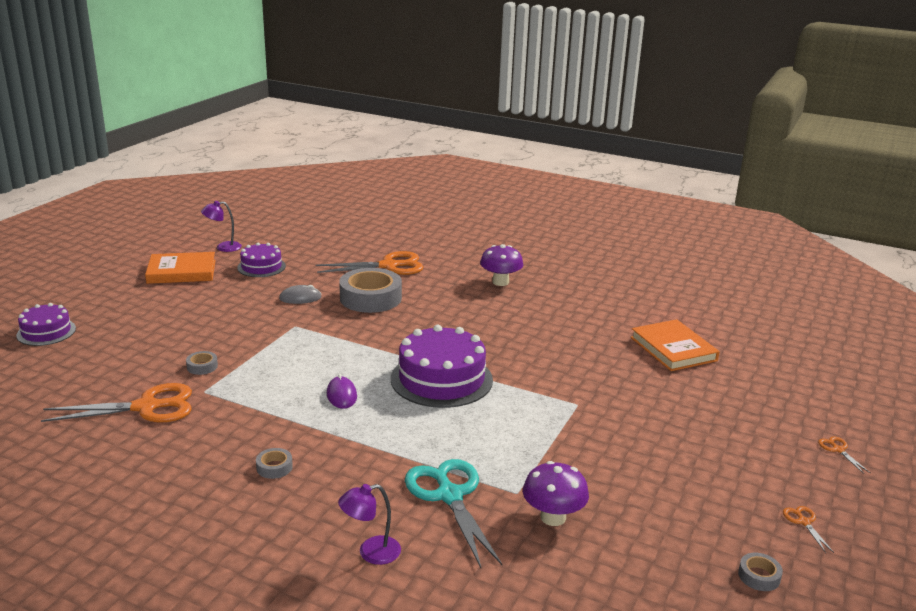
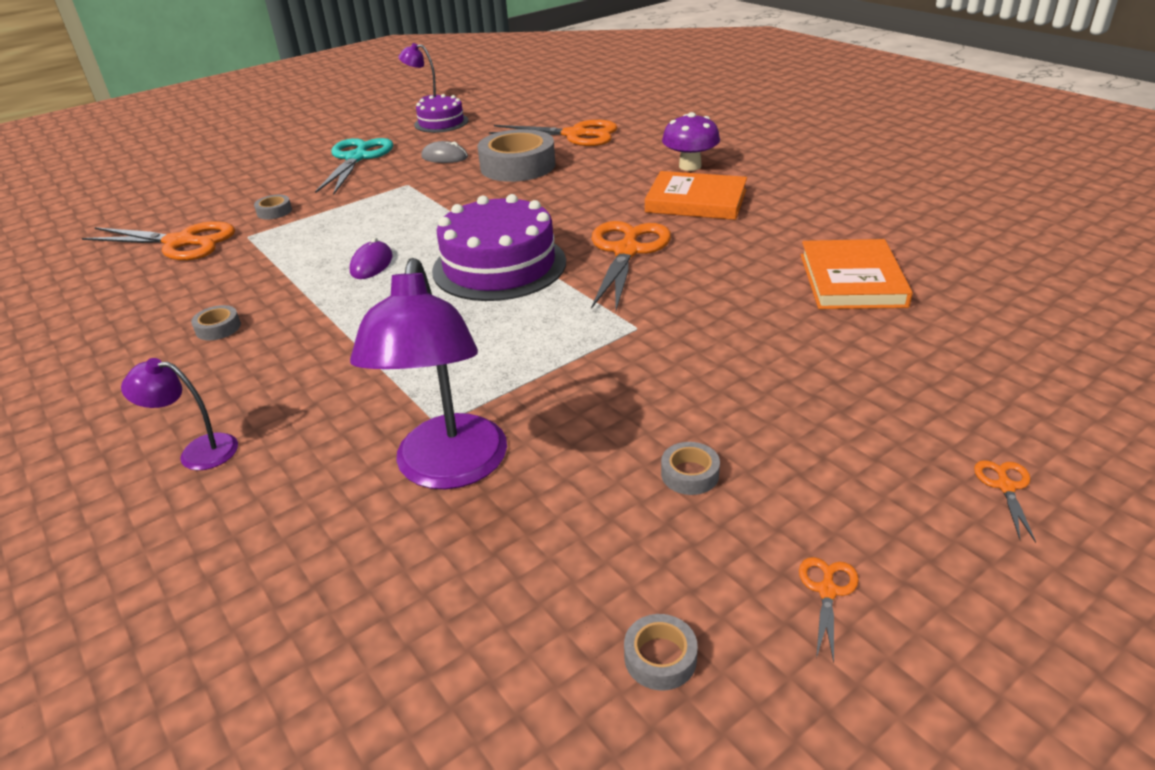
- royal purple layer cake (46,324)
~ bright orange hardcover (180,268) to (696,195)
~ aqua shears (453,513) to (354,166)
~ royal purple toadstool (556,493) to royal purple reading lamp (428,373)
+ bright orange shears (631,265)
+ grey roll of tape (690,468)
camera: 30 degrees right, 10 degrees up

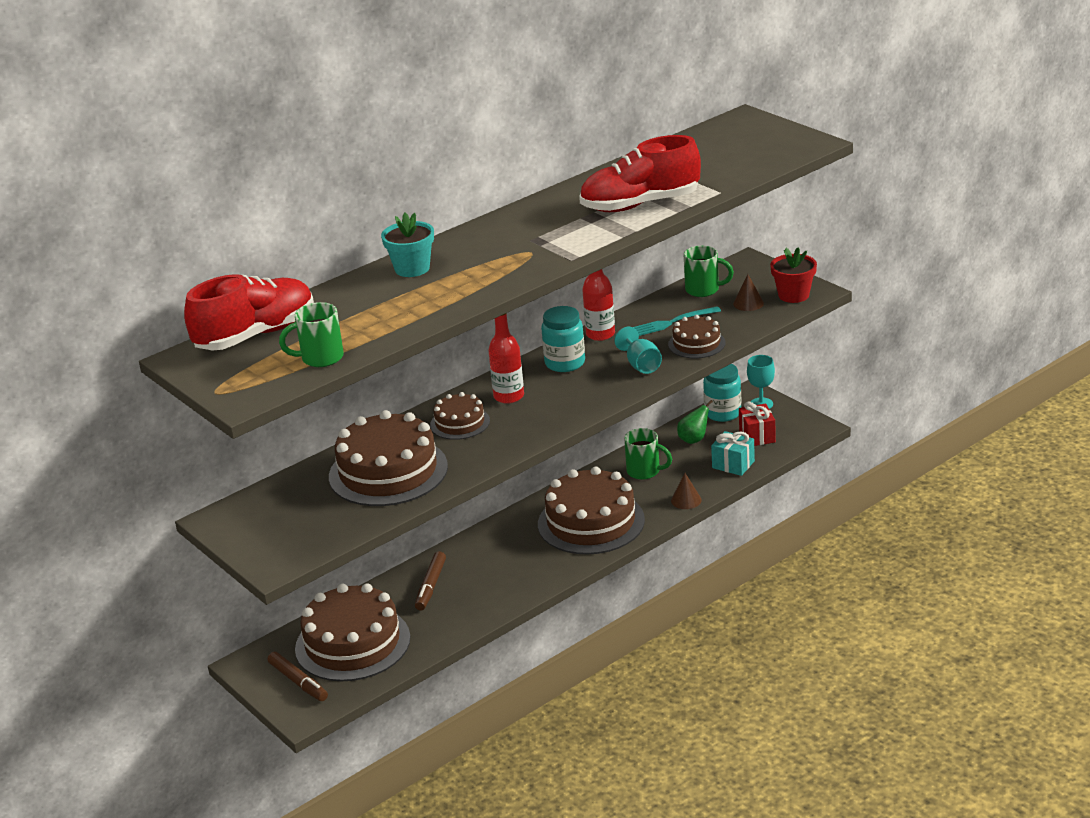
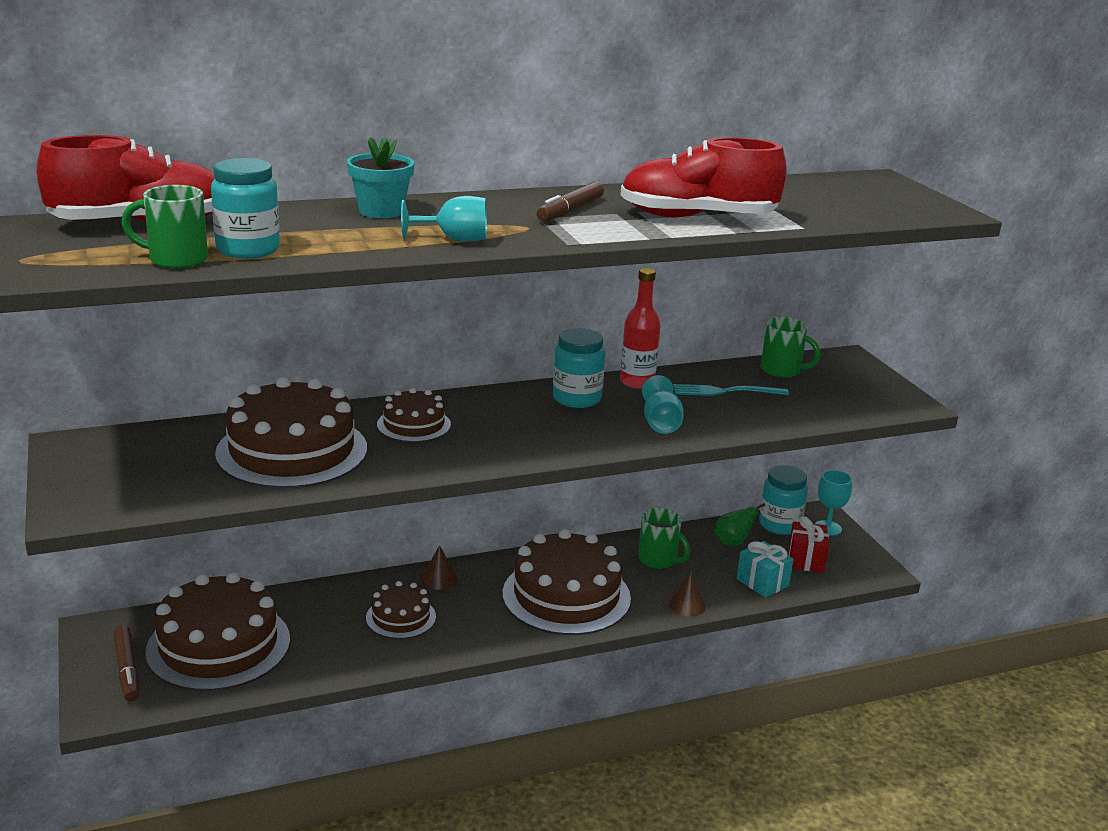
~ dark brown felt pen (430,581) to (570,202)
- scarlet flask (506,358)
~ dark brown layer cake (697,336) to (401,610)
~ dark brown cone (748,292) to (439,567)
- scarlet potted plant (793,275)
+ aqua jam jar (245,208)
+ aqua goblet (444,219)
camera: 15 degrees right, 5 degrees down

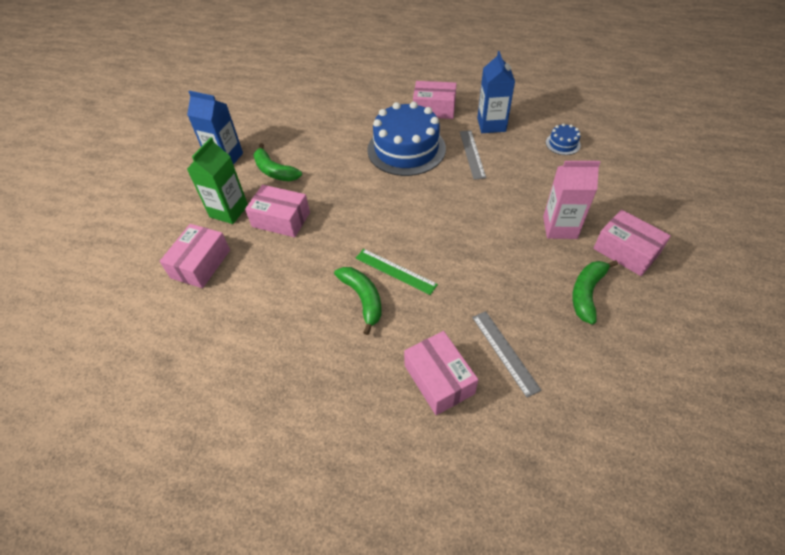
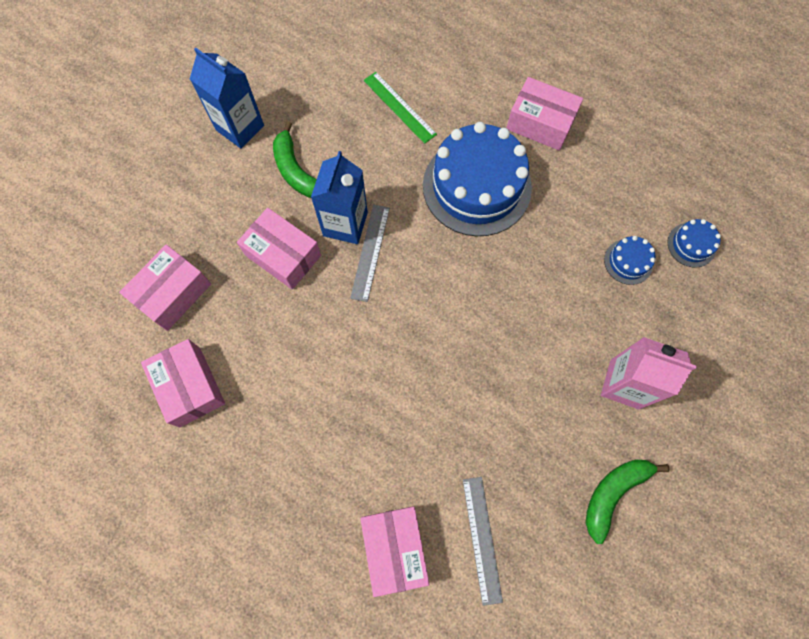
- green juice carton (217,180)
- green banana (358,301)
~ green straightedge (397,272) to (400,108)
~ grey straightedge (473,155) to (370,253)
~ royal blue juice carton (496,92) to (339,197)
~ rose-pink package (632,243) to (183,383)
+ royal blue layer cake (630,260)
camera: 15 degrees right, 20 degrees up

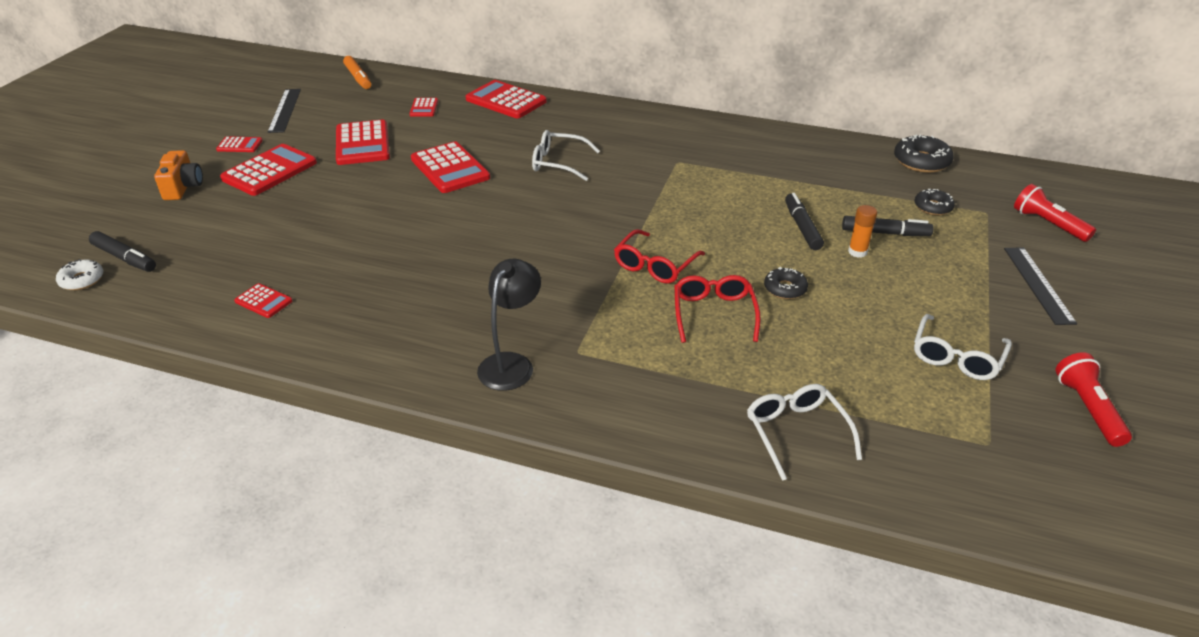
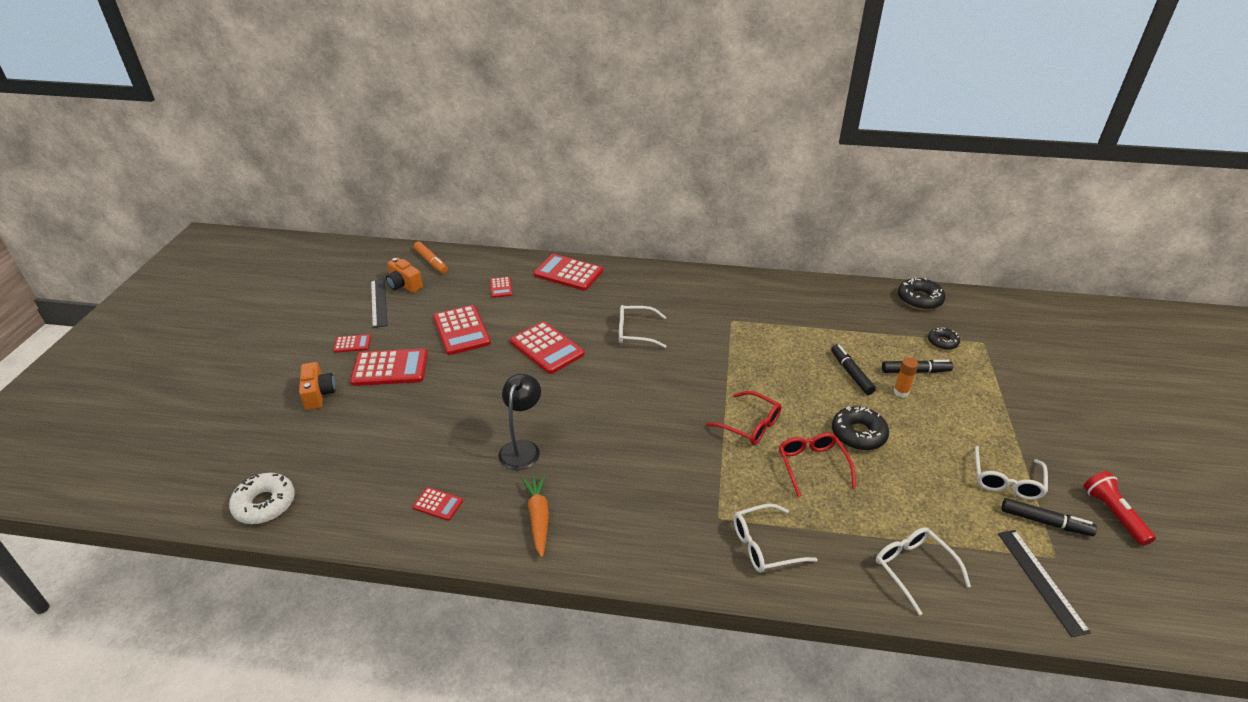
~ snow-white doughnut (79,274) = (262,498) x1.60
~ ebony felt pen (122,251) to (1049,517)
~ scarlet calculator (268,170) = (389,367) 60 degrees clockwise
~ ebony reading lamp (509,325) to (520,422)
~ scarlet eyeglasses (659,256) = (744,418) 75 degrees counterclockwise
~ ebony doughnut (786,283) = (860,428) x1.60
~ ebony straightedge (1040,286) to (1044,583)
- scarlet torch (1055,213)
+ bright orange photo camera (404,275)
+ bright orange toy carrot (535,516)
+ snow-white eyeglasses (775,538)
camera: 10 degrees left, 0 degrees up

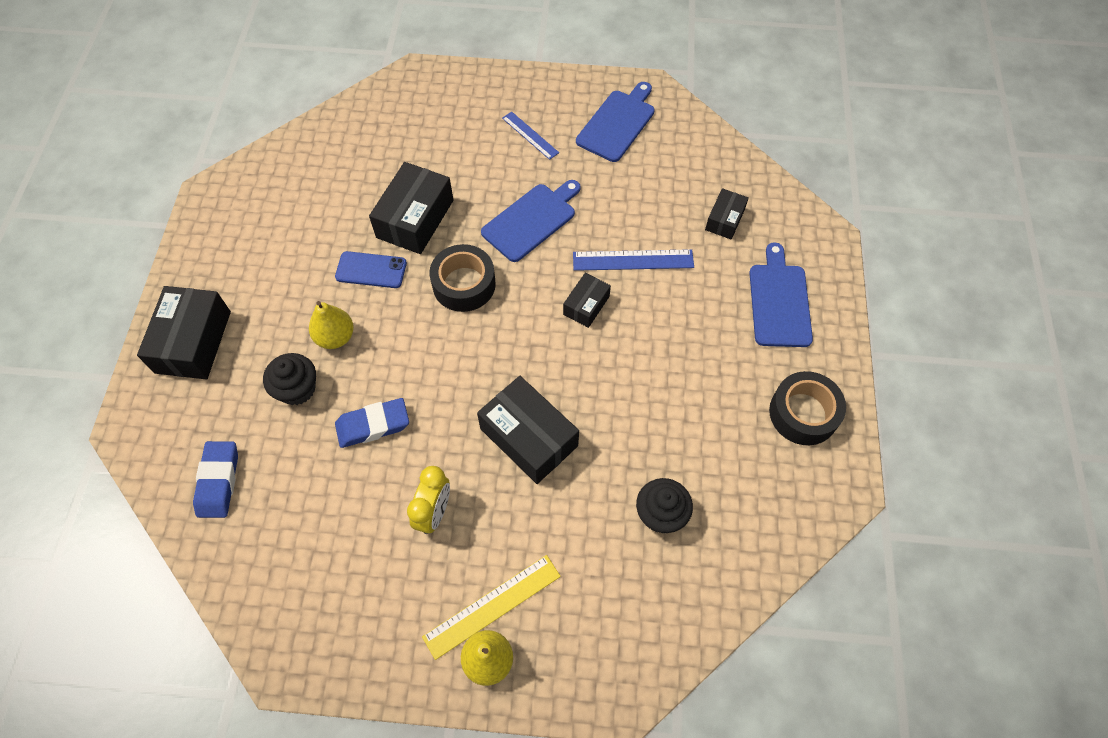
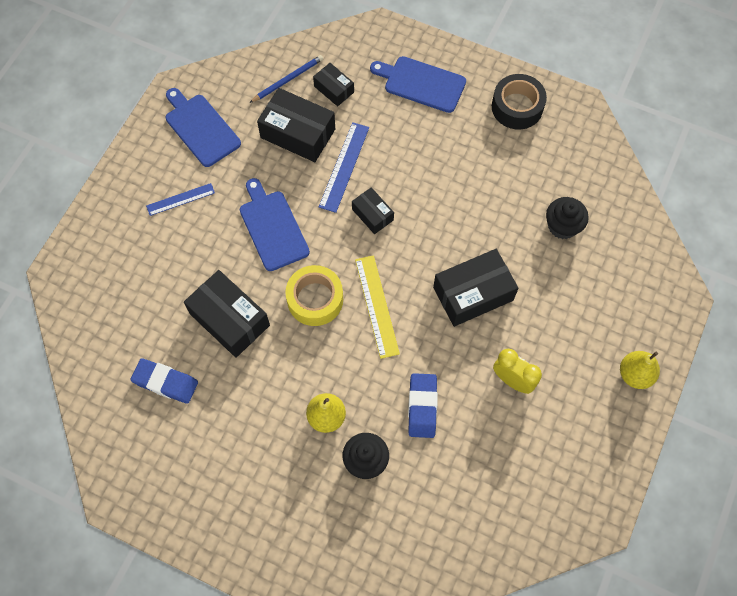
~ ebony package (184,333) to (296,125)
~ royal blue eraser (215,479) to (164,381)
- royal blue mobile phone (371,269)
~ golden straightedge (491,607) to (377,307)
~ ebony roll of tape (462,278) to golden roll of tape (314,295)
+ royal blue pencil (286,79)
camera: 70 degrees left, 5 degrees up

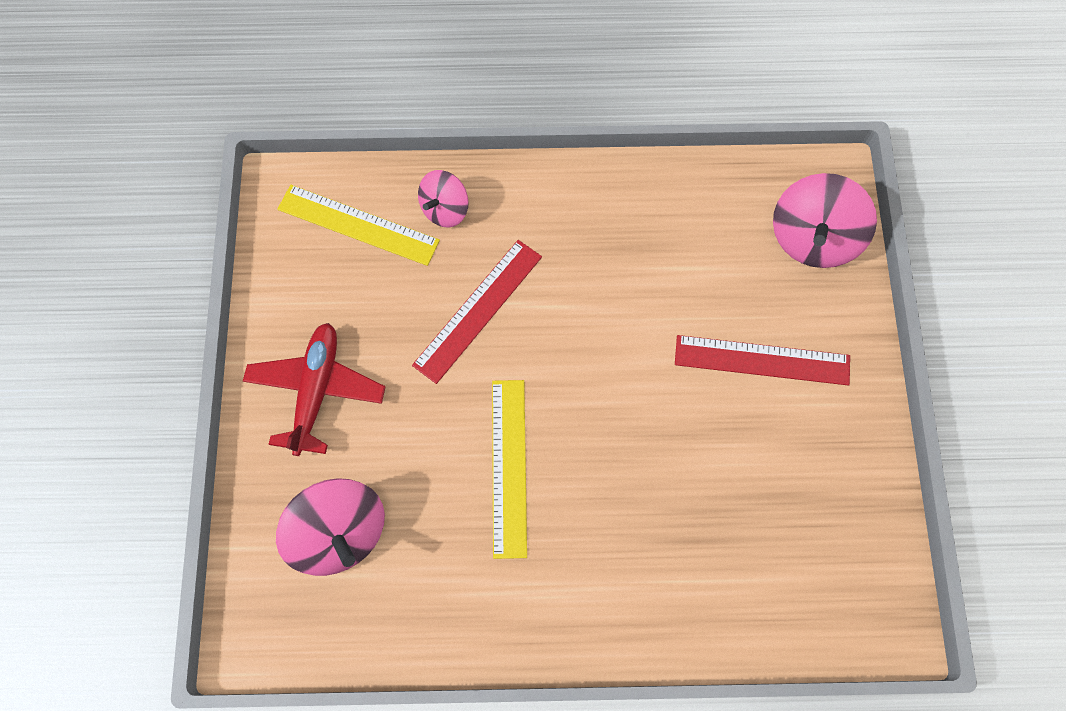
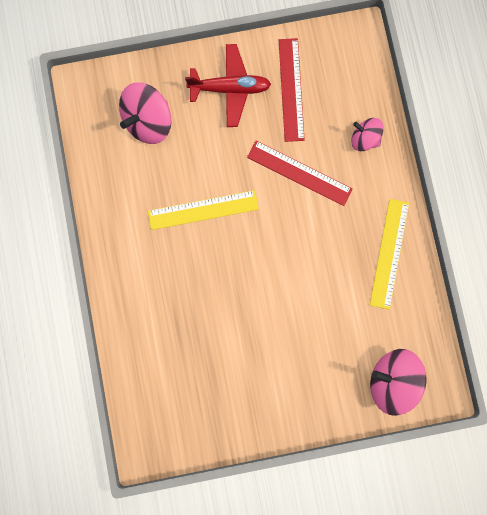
~ golden straightedge (359,225) to (389,254)
~ scarlet straightedge (762,360) to (292,90)
camera: 80 degrees right, 10 degrees up

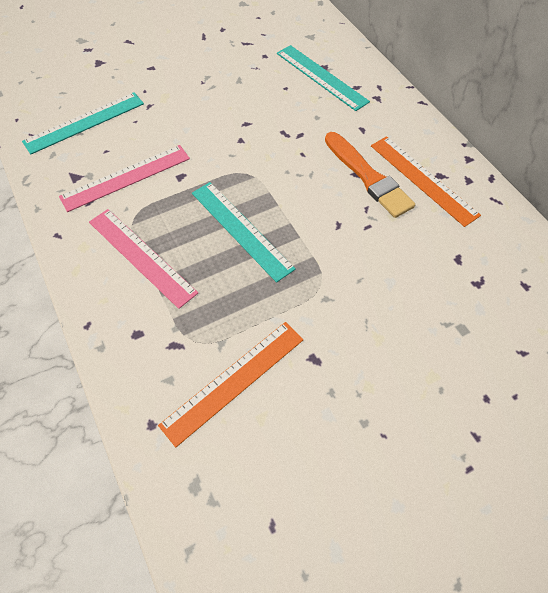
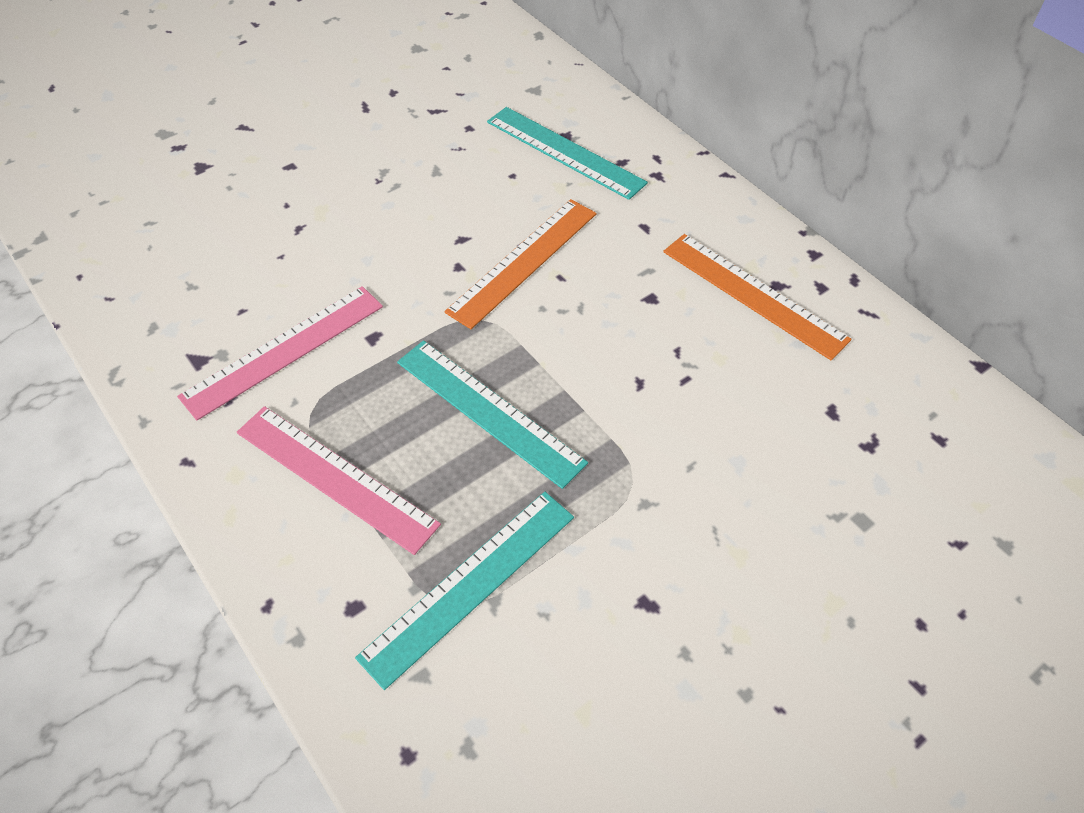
~ aqua straightedge (83,123) to (464,591)
~ bright orange straightedge (231,384) to (520,264)
- bright orange paintbrush (370,175)
camera: 10 degrees left, 5 degrees down

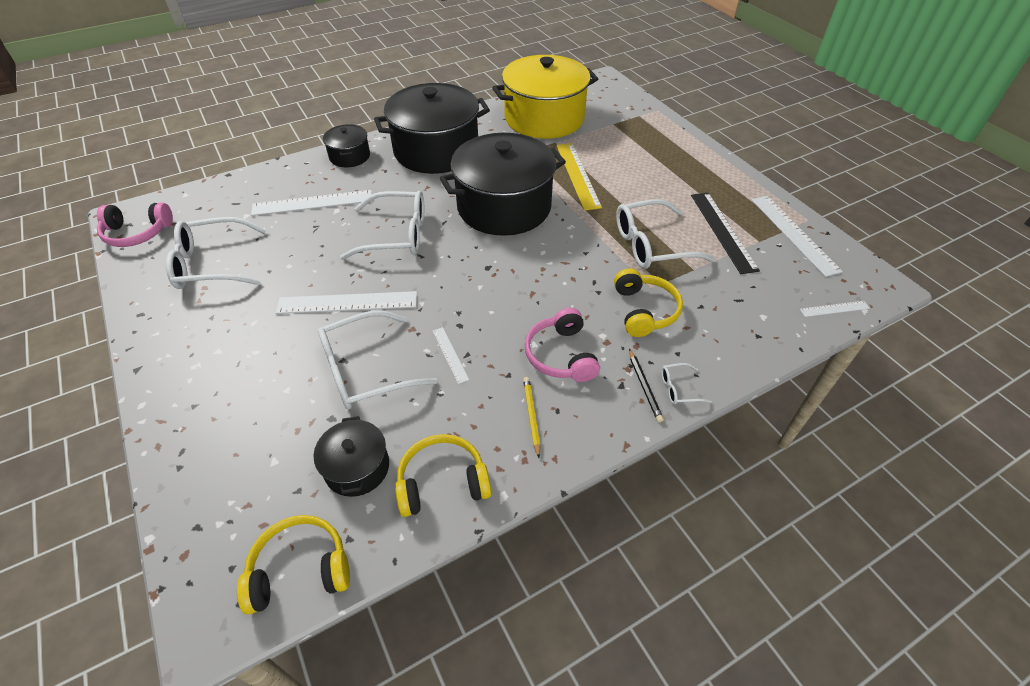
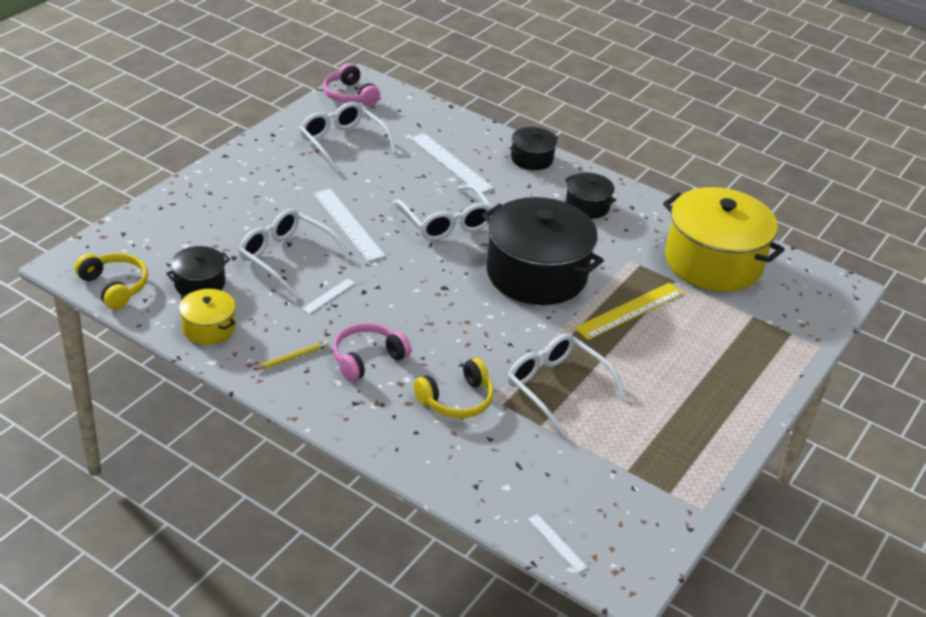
~ ebony pot (432,128) = (590,196) x0.47
~ golden headset (443,475) to golden pot (207,317)
- ebony pencil (646,385)
- snow-white eyeglasses (686,384)
- ebony straightedge (725,233)
- snow-white straightedge (797,236)
camera: 60 degrees right, 10 degrees down

